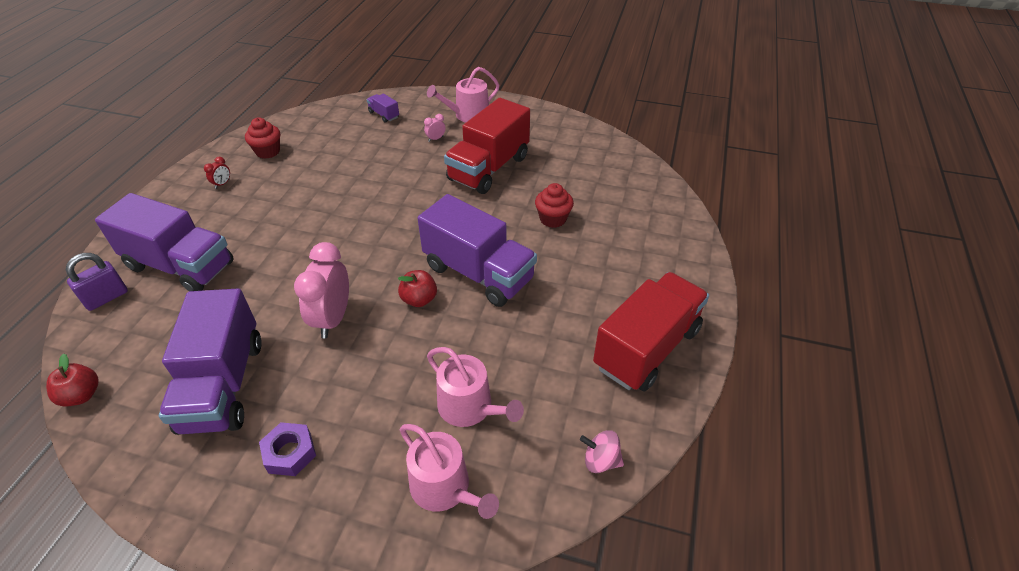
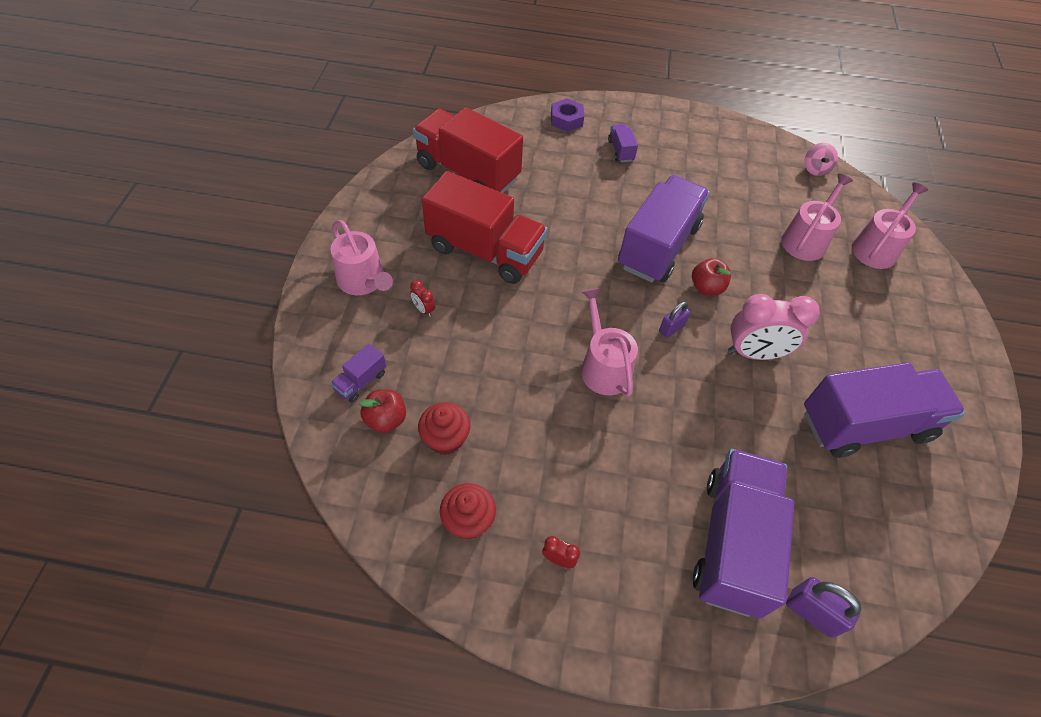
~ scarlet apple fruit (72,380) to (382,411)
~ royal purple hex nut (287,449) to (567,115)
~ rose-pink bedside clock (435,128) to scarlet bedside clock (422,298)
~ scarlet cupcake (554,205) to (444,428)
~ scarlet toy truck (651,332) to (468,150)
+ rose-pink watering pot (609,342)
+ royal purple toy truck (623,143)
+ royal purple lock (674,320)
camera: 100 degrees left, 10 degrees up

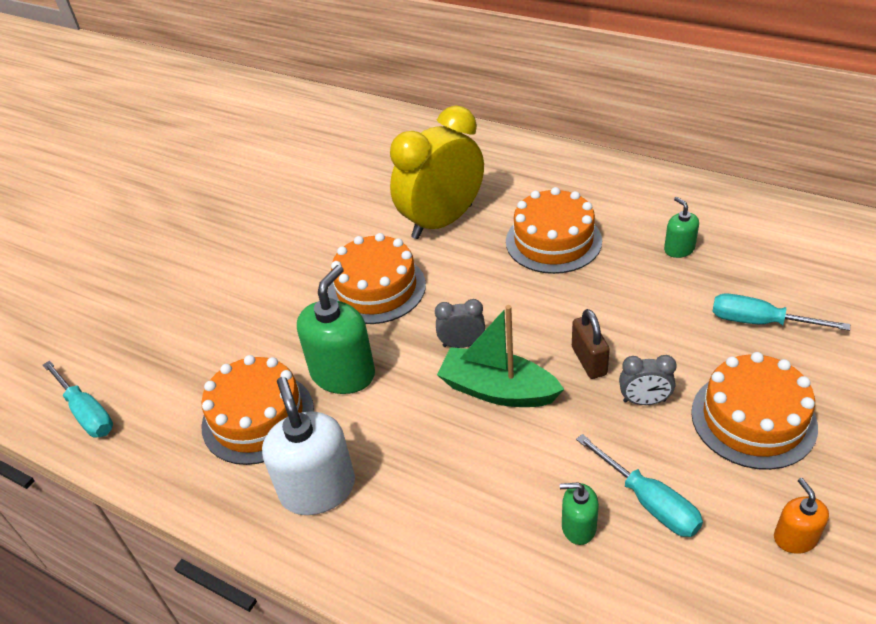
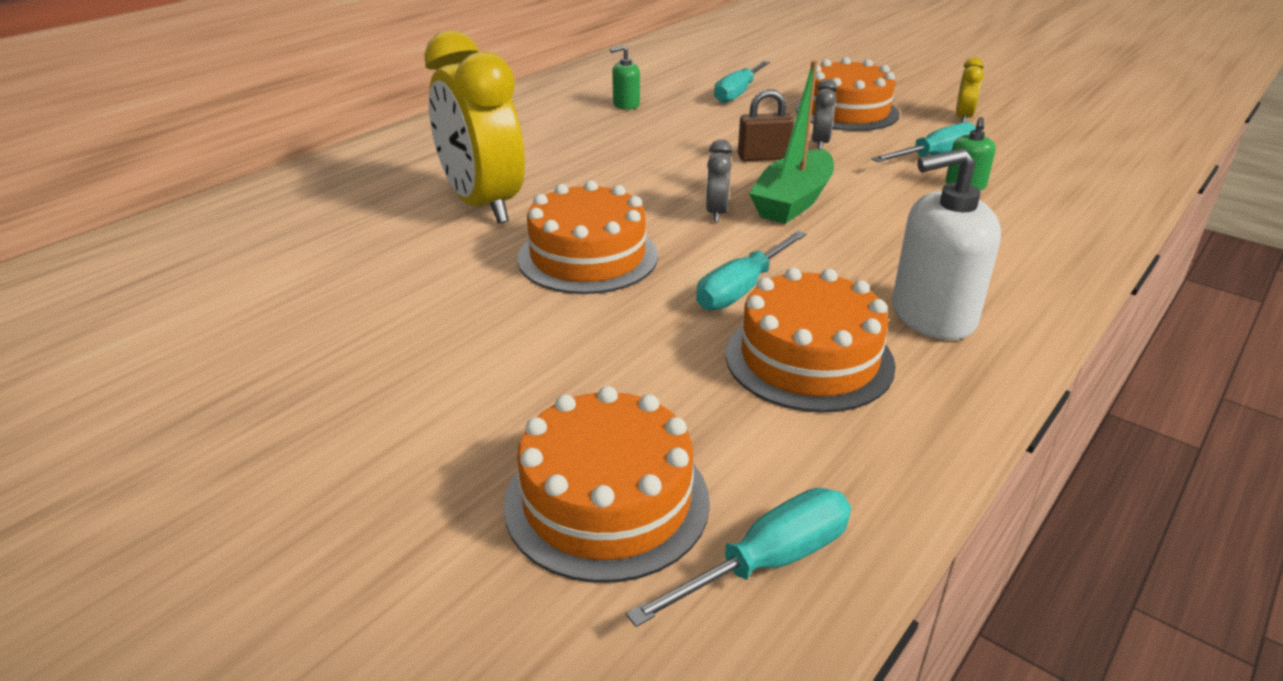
~ green pump bottle (336,329) to aqua flat screwdriver (751,271)
~ bright orange layer cake (554,230) to (607,484)
~ bright orange pump bottle (801,516) to golden bedside clock (970,90)
camera: 85 degrees left, 10 degrees down

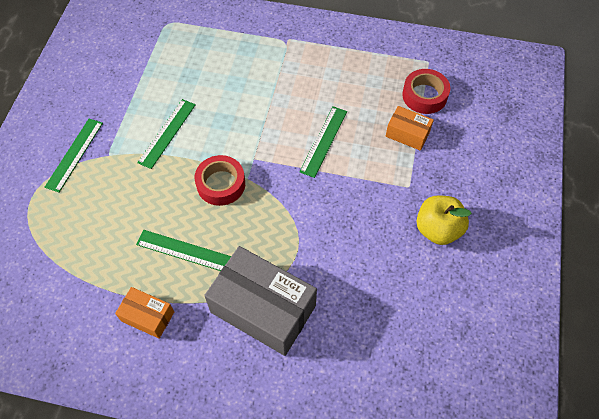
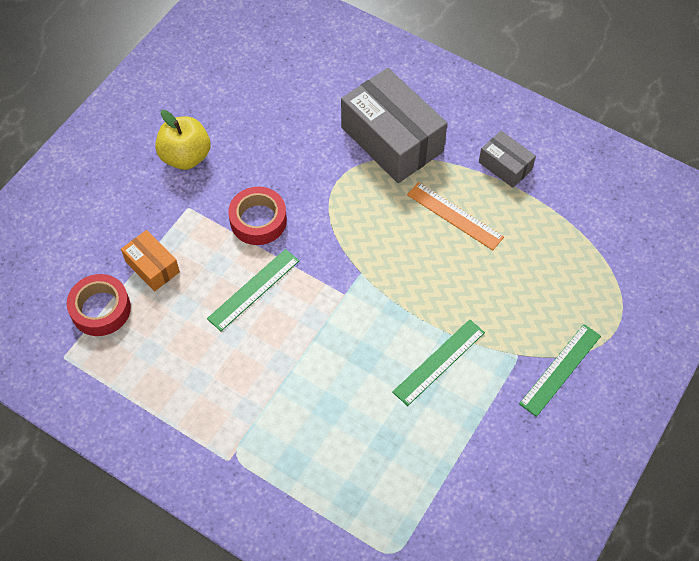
~ bright orange package (144,313) to grey package (507,159)
~ green straightedge (183,250) to bright orange straightedge (455,216)
~ scarlet roll of tape (220,180) to (257,216)
camera: 160 degrees left, 0 degrees up

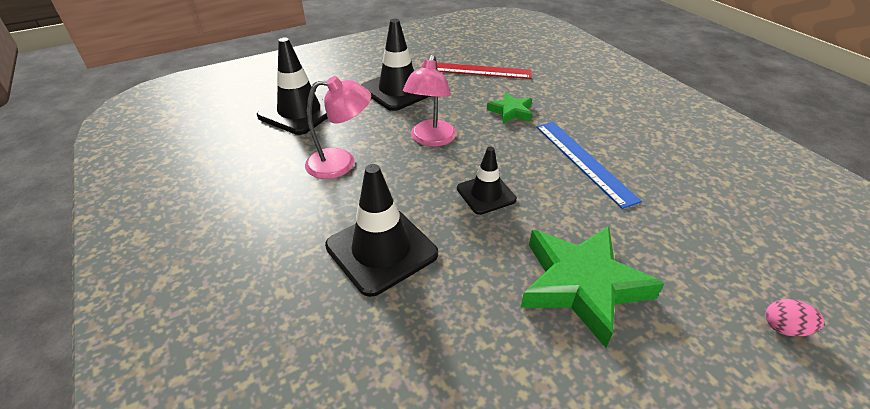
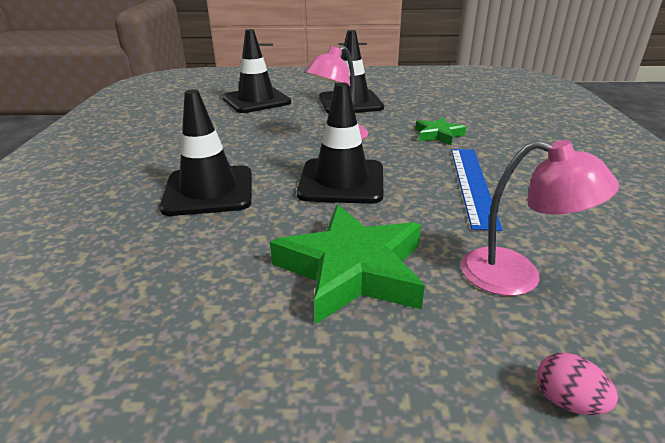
~ rose-pink reading lamp (338,127) to (540,218)
- scarlet straightedge (476,71)
~ ebony traffic cone (487,181) = (340,143) x1.64
camera: 30 degrees right, 10 degrees down

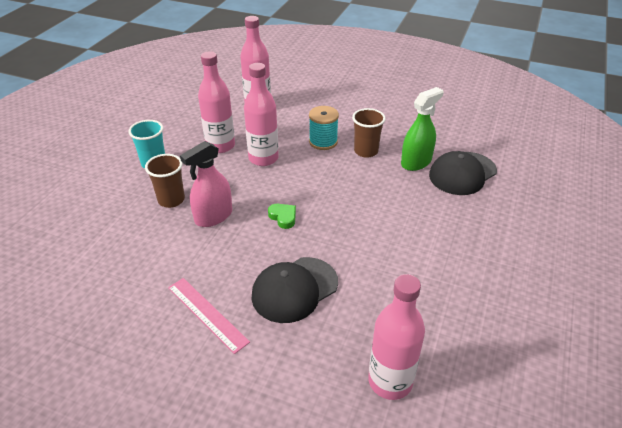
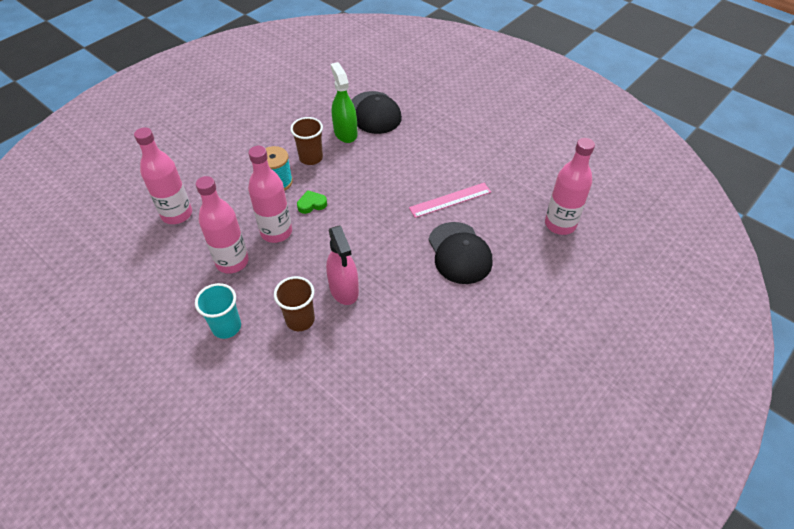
~ rose-pink straightedge (209,316) to (450,200)
~ green love heart (282,216) to (312,202)
camera: 70 degrees left, 10 degrees up

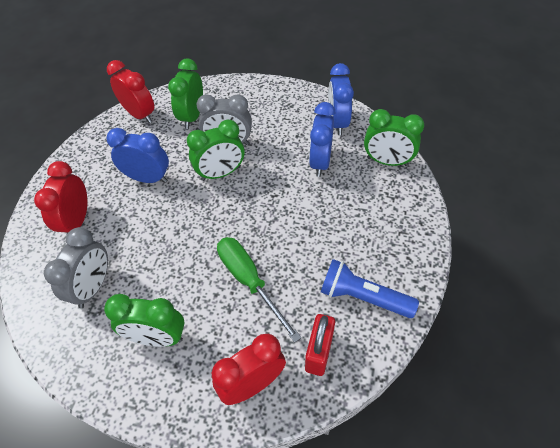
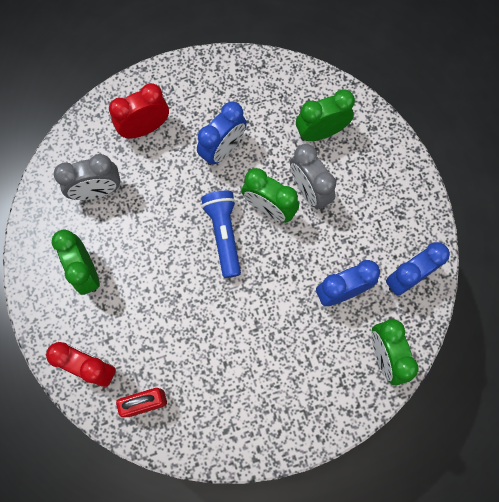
~ royal blue bedside clock (137,155) = (222,133) 60 degrees clockwise
- scarlet bedside clock (130,91)
- green flat screwdriver (259,290)
~ royal blue torch (370,288) to (221,234)
camera: 55 degrees right, 20 degrees up

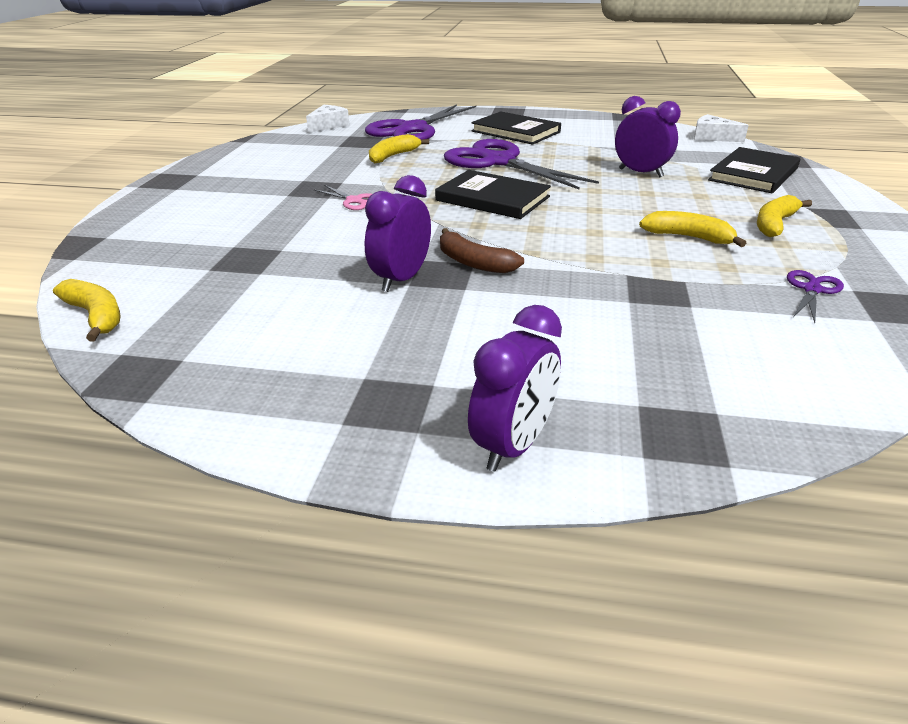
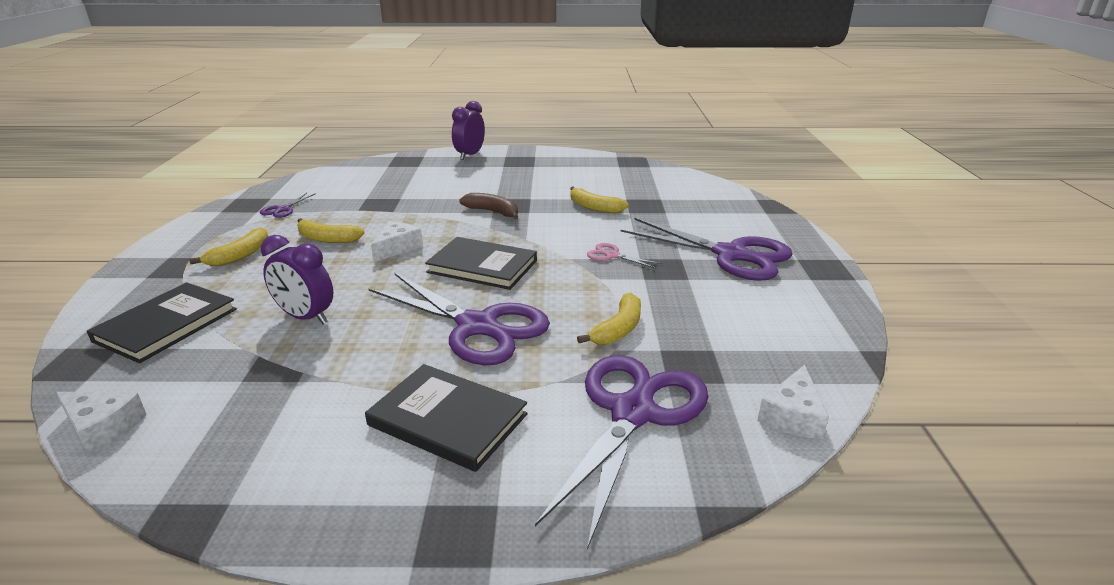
~ golden banana (87,310) to (599,199)
- royal purple bedside clock (398,233)
+ snow-white piece of cheese (397,241)
+ royal purple shears (707,249)
camera: 170 degrees right, 5 degrees down

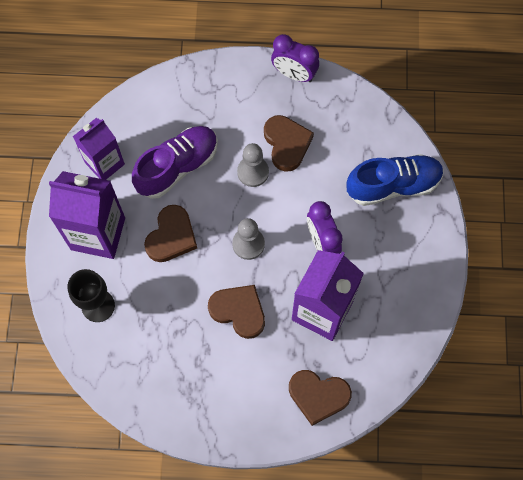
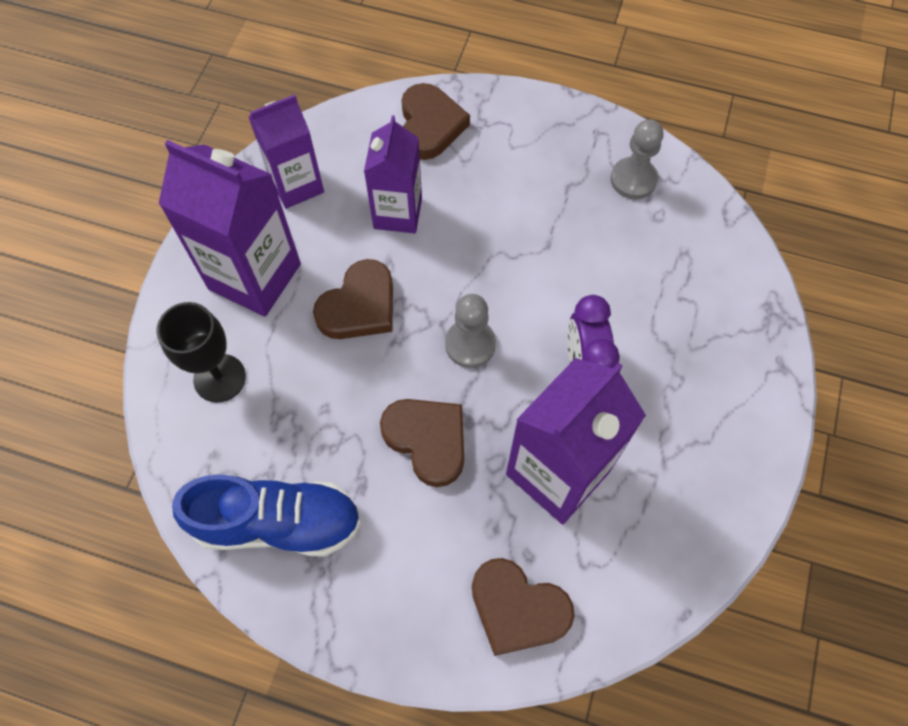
~ royal purple shoe (175,162) to royal purple juice carton (393,174)
~ grey chess pawn (253,165) to (637,159)
~ dark brown love heart (289,143) to (435,121)
- royal purple bedside clock (295,58)
~ royal blue shoe (395,180) to (267,515)
camera: 15 degrees right, 5 degrees down

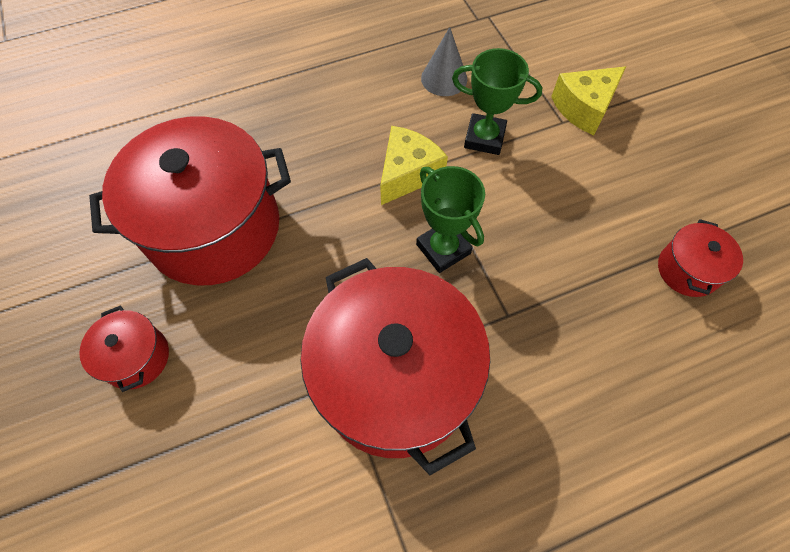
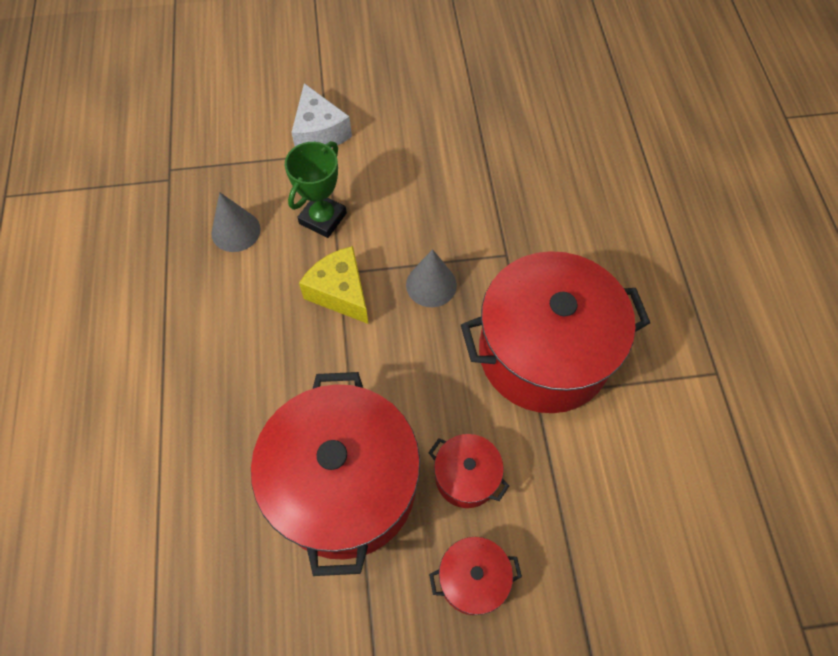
~ green award cup (450,219) to grey cone (431,278)
~ golden piece of cheese (588,100) to snow-white piece of cheese (321,115)
~ scarlet pot (700,258) to (468,471)
camera: 75 degrees left, 0 degrees up

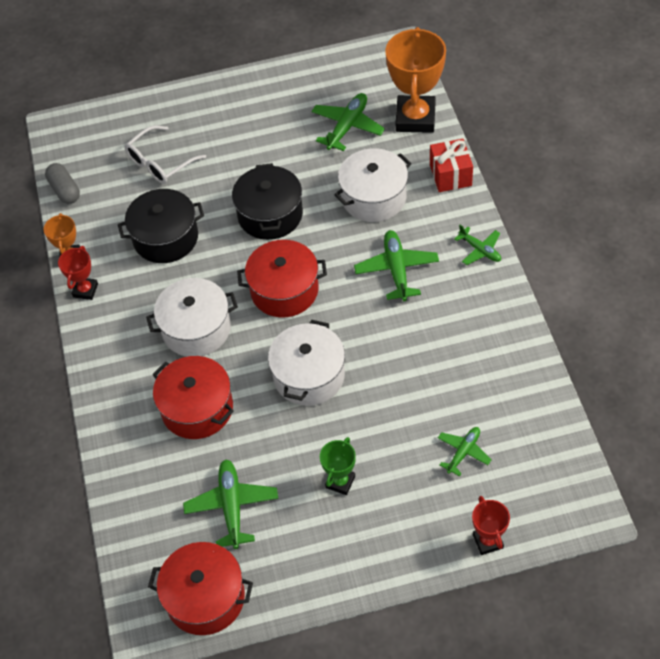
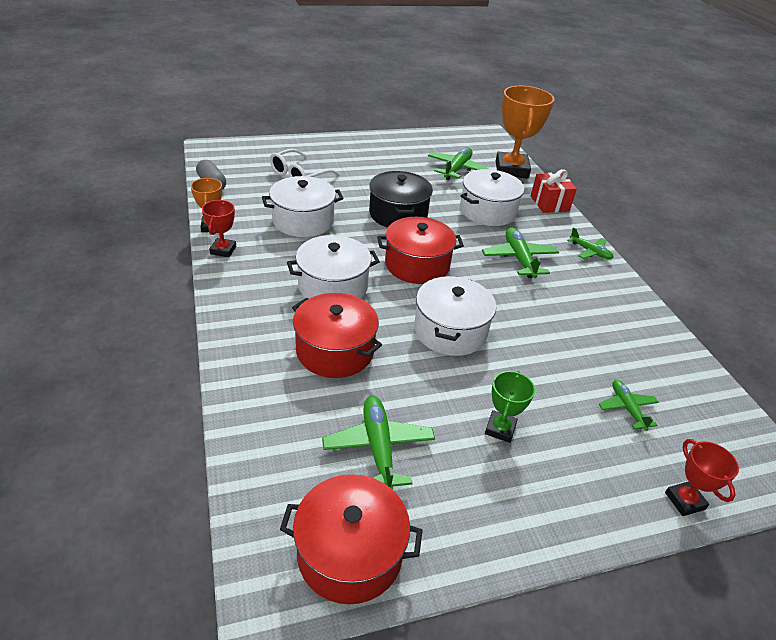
~ ebony pot (161,226) to snow-white pot (303,206)
~ green plane (465,451) = (629,405) 45 degrees counterclockwise
camera: 10 degrees left, 15 degrees down

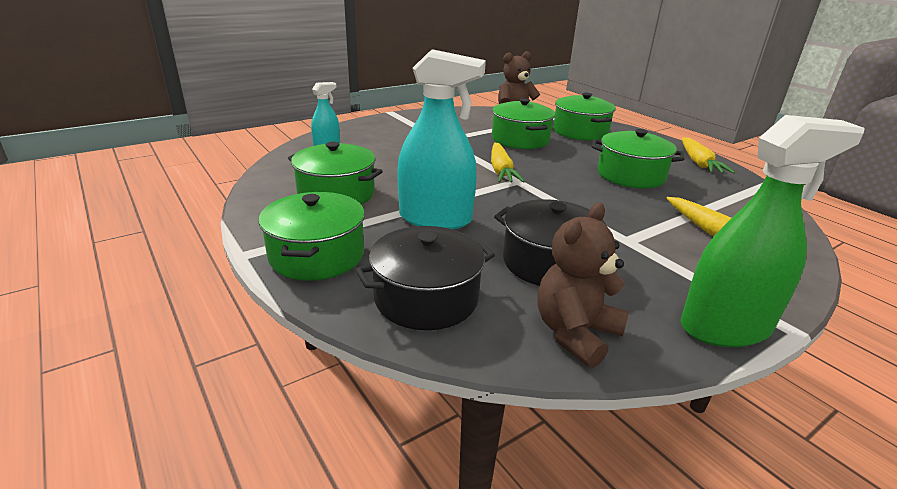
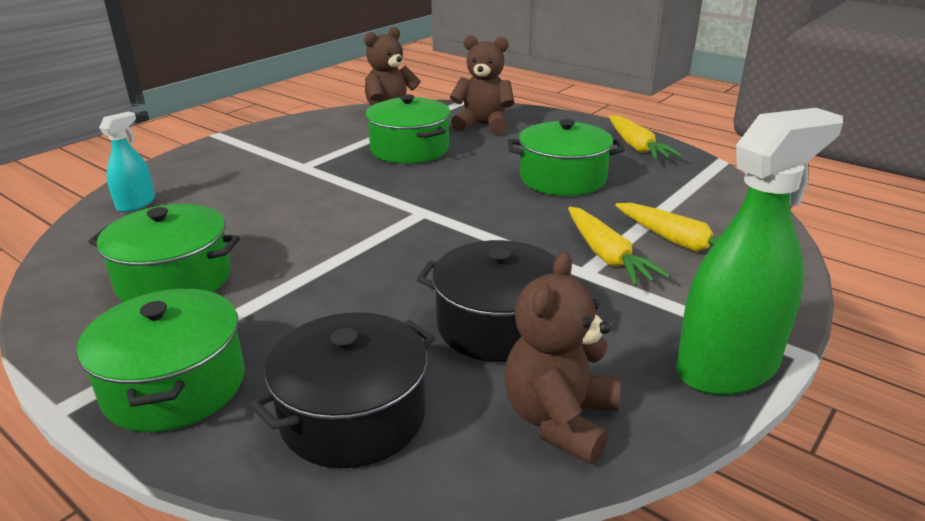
- aqua sprayer (441,139)
~ golden toy carrot (508,163) to (619,246)
~ green pot (584,116) to dark brown teddy bear (482,85)
camera: 15 degrees left, 0 degrees up

